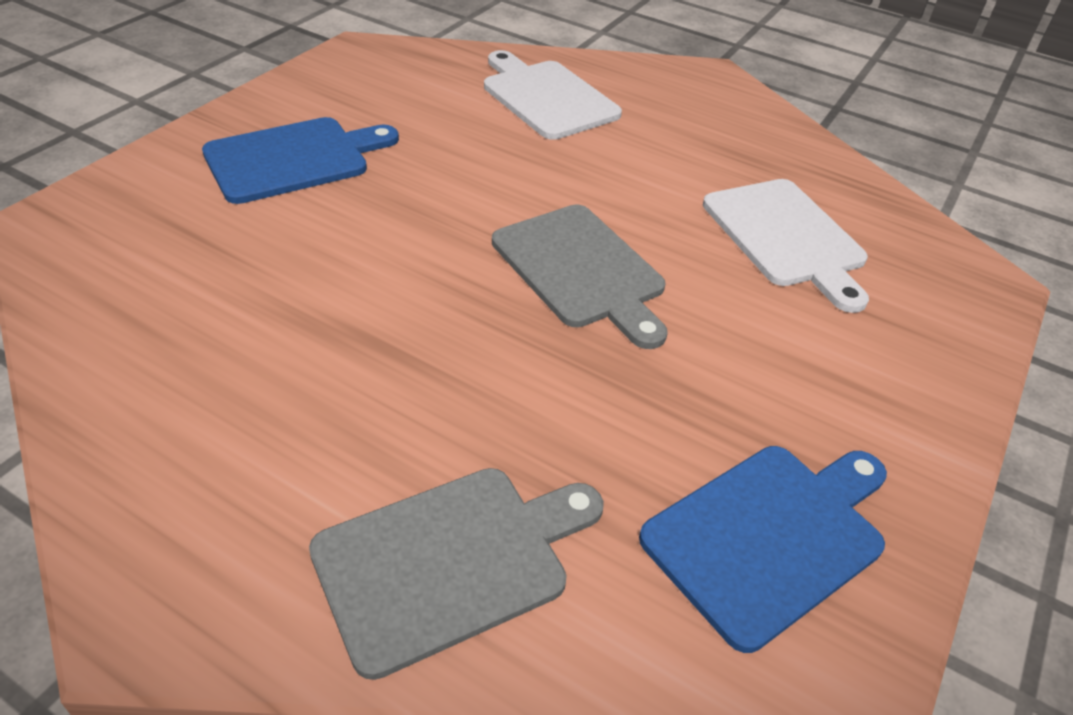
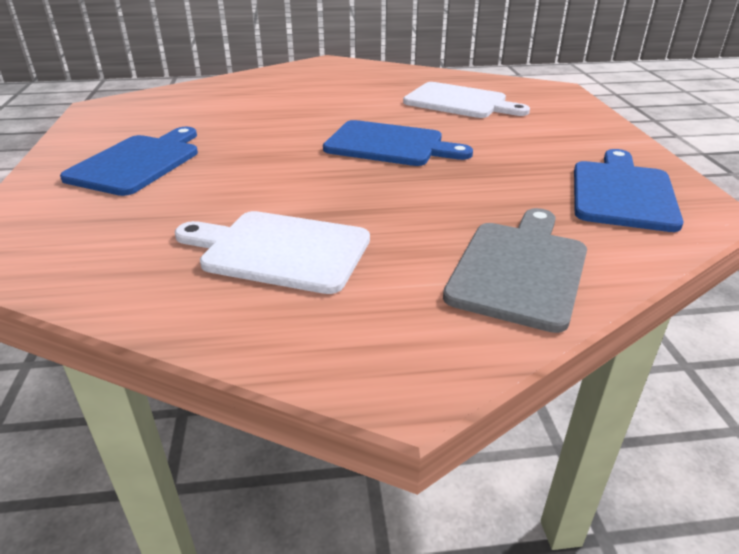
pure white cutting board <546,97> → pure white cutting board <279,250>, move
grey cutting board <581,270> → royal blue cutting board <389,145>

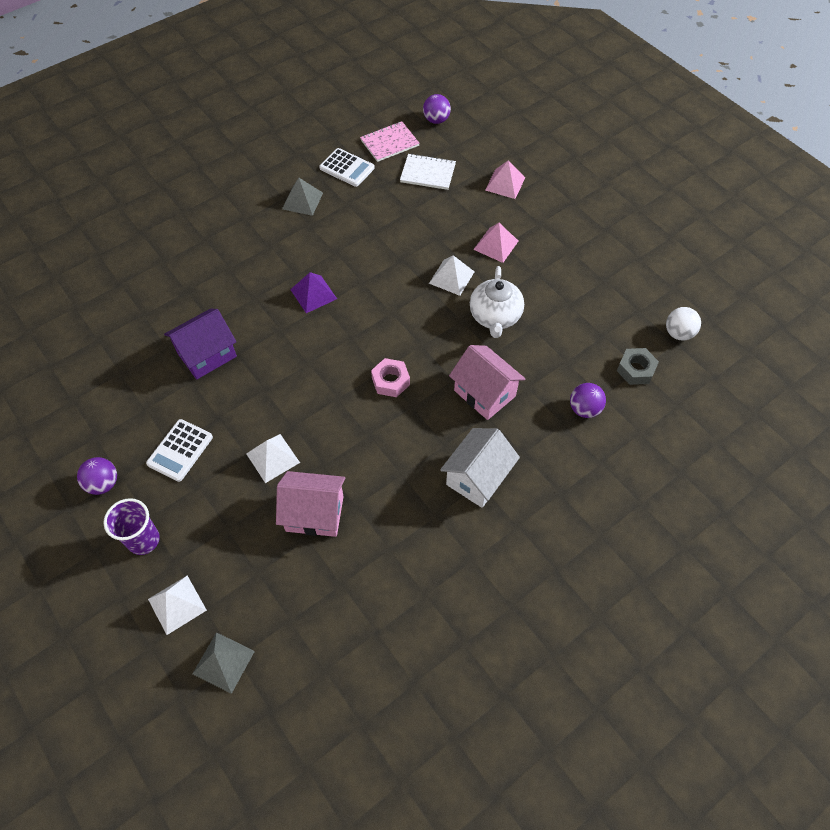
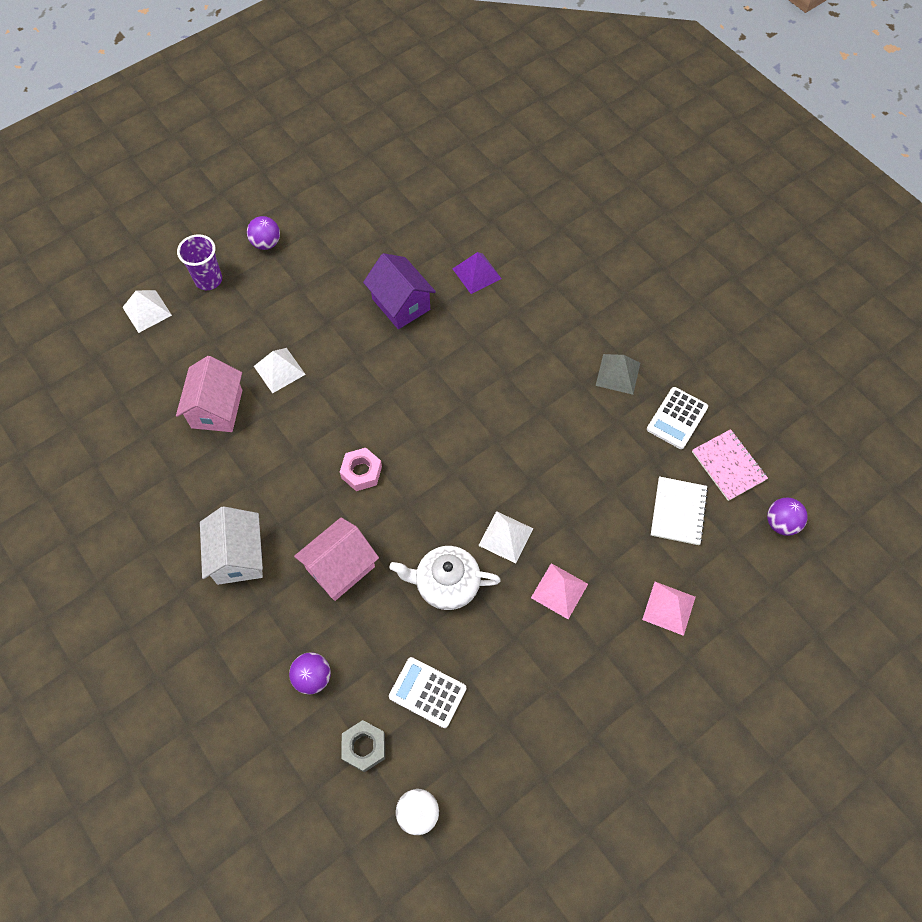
pure white adding machine <180,450> → pure white adding machine <427,692>, move
grey pyramid <223,662> → -
violet pyramid <313,294> → violet pyramid <476,273>, move
pure white toy house <477,477> → pure white toy house <238,556>, 45 degrees clockwise

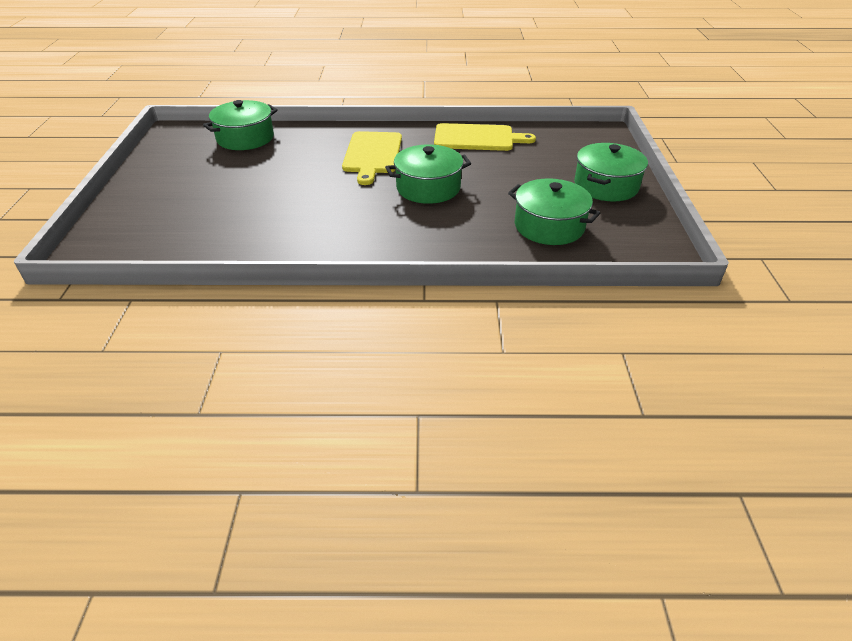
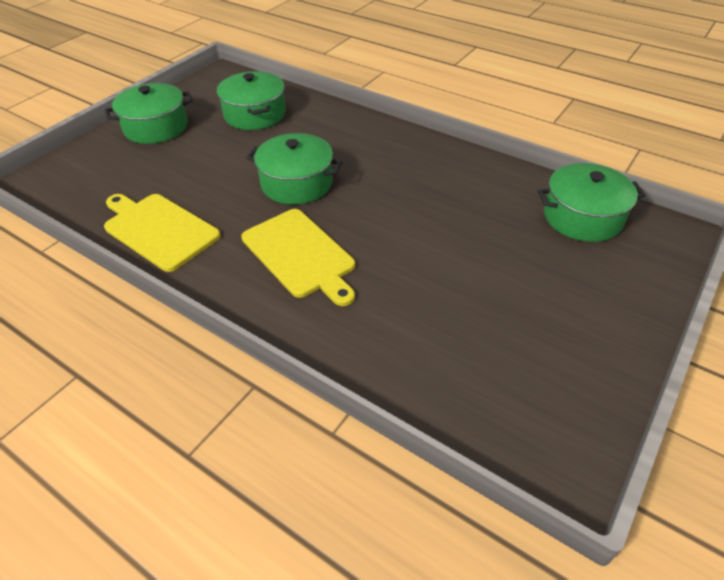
green pot <245,138> → green pot <582,217>, move
golden cutting board <372,154> → golden cutting board <300,255>, 105 degrees clockwise

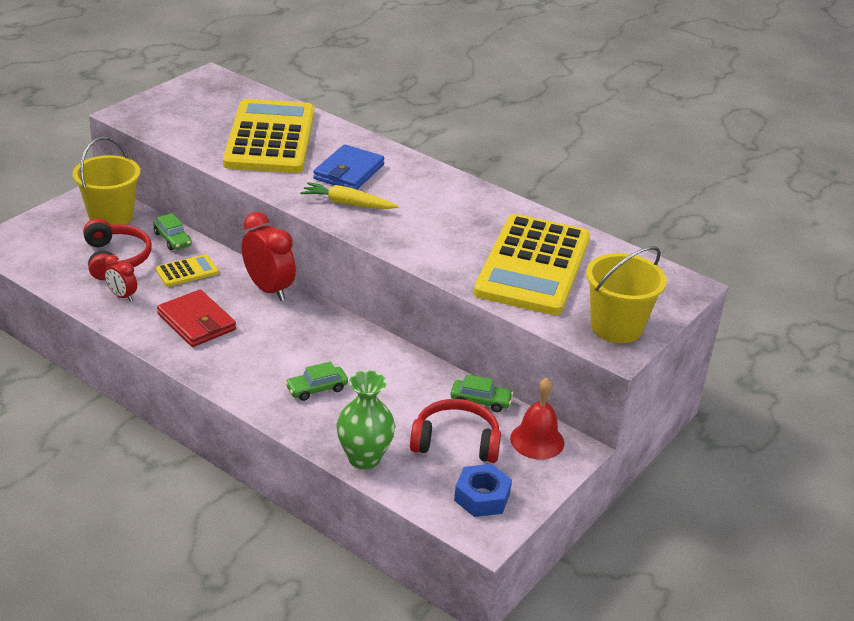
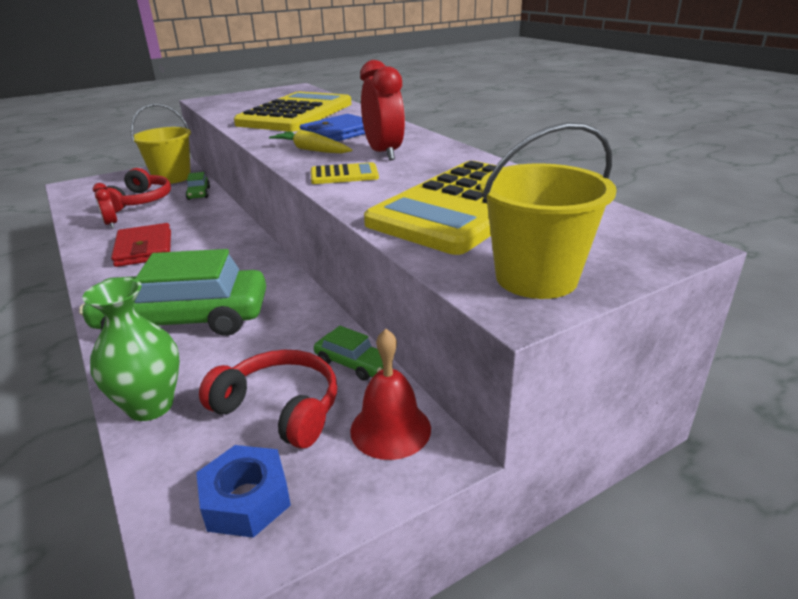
golden adding machine <187,271> → golden adding machine <344,175>, move
crimson bedside clock <268,289> → crimson bedside clock <383,153>, move
green automobile <316,389> → green automobile <183,320>, x2.36

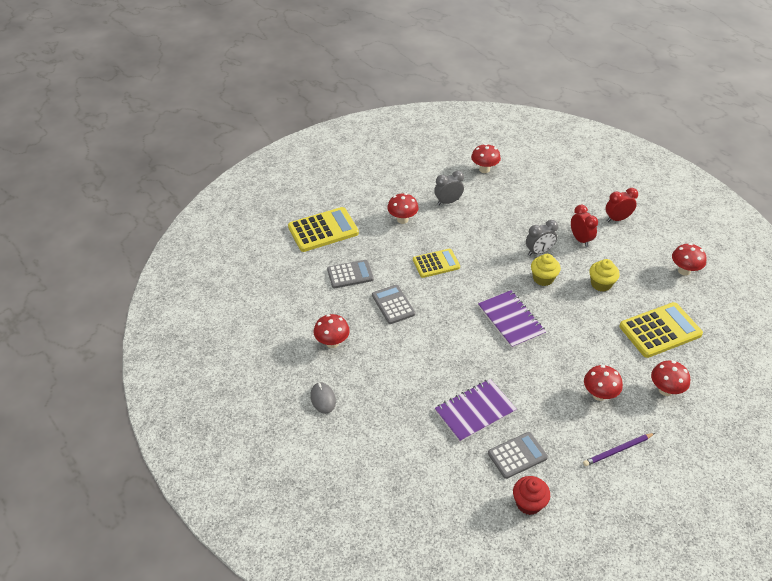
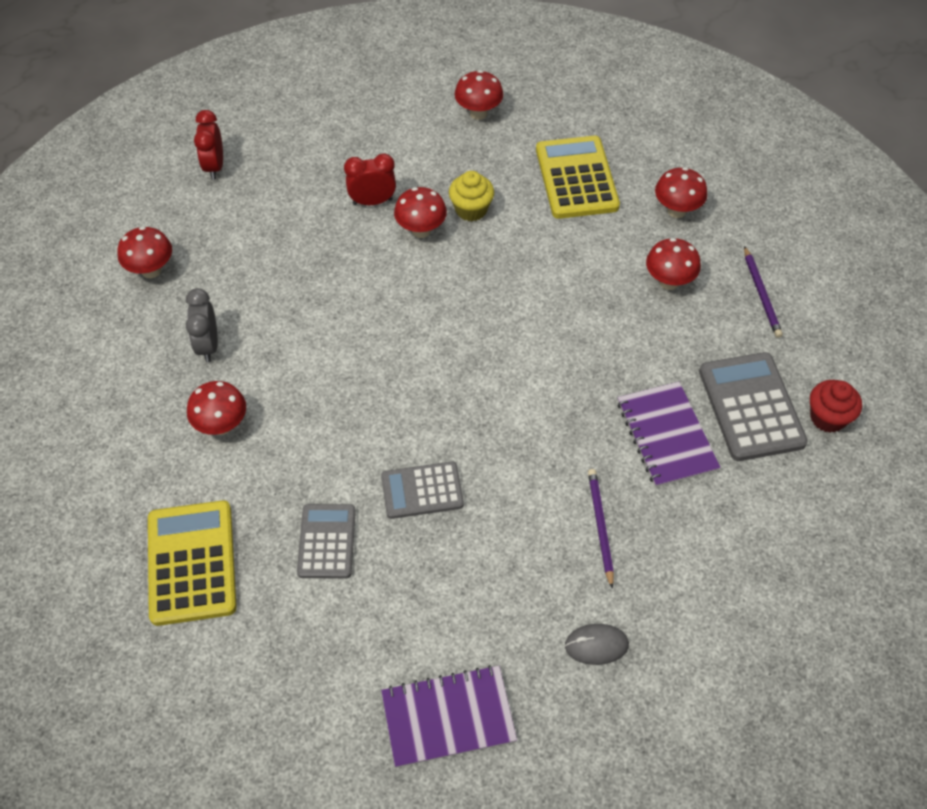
crimson fungus <332,343> → crimson fungus <421,230>, move
golden adding machine <436,263> → -
violet exercise book <511,320> → violet exercise book <448,717>, move
grey adding machine <517,455> → grey adding machine <751,407>, x1.54
grey bedside clock <539,252> → -
golden cupcake <543,278> → -
crimson bedside clock <617,219> → crimson bedside clock <214,166>, move
- → violet lead pencil <600,527>

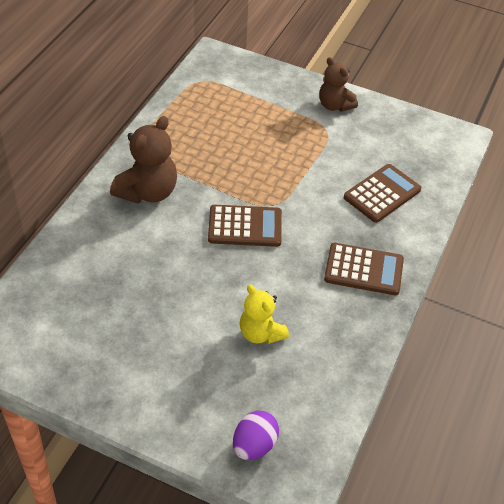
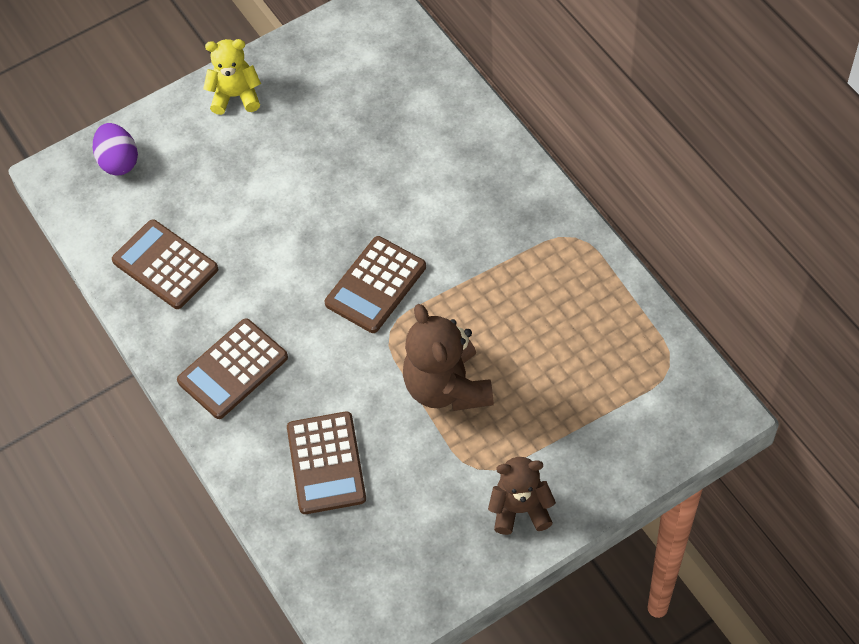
brown teddy bear <148,192> → brown teddy bear <447,387>, move
golden teddy bear <261,333> → golden teddy bear <236,96>, move
- → brown adding machine <165,265>

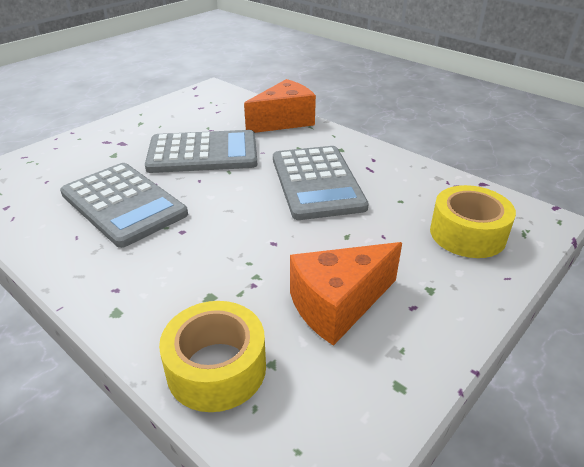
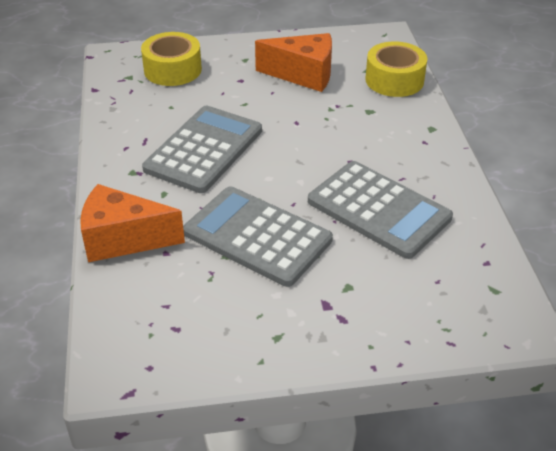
grey adding machine <123,204> → grey adding machine <378,210>, 135 degrees clockwise

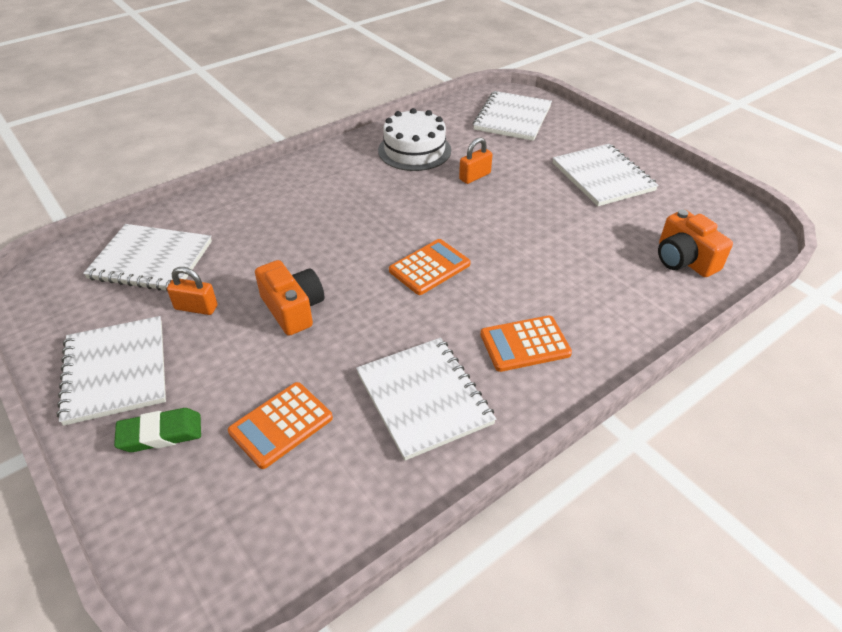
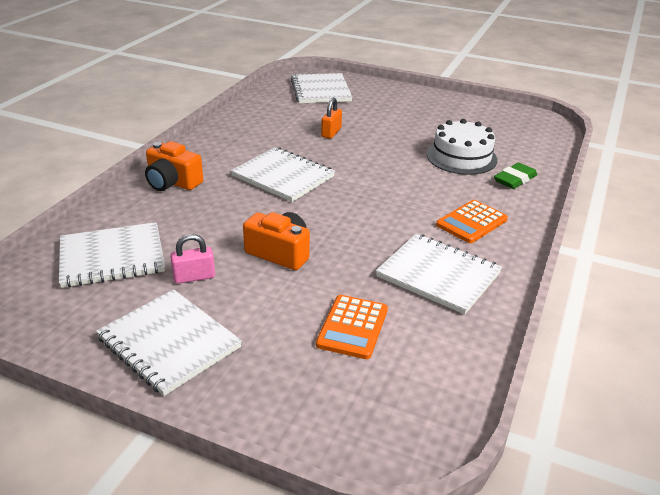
green gum eraser <160,434> → green gum eraser <515,180>, move
bright orange lock <196,307> → rosy lock <194,277>
pure white cake <414,150> → pure white cake <461,157>, move
bright orange adding machine <429,267> → -
pure white exercise book <603,177> → pure white exercise book <283,176>, move
bright orange camera <684,259> → bright orange camera <172,182>, move

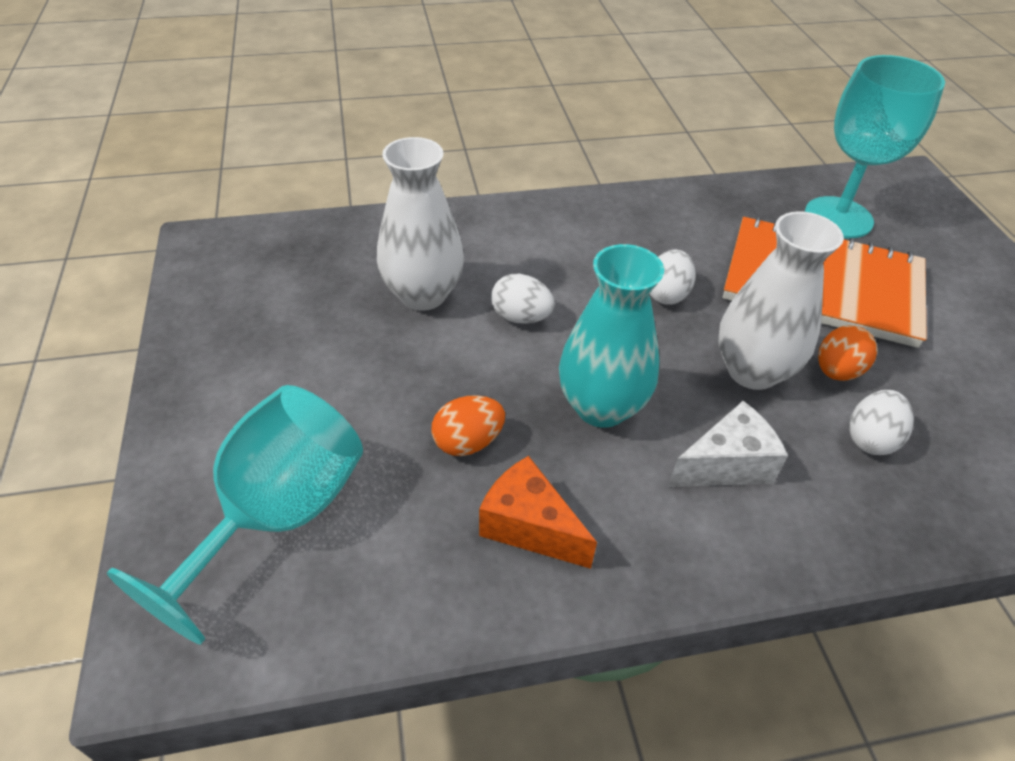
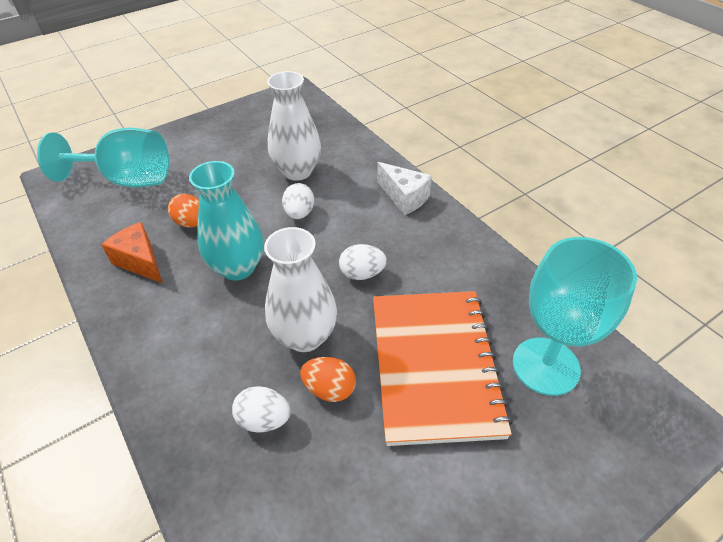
bright orange piece of cheese <529,527> → bright orange piece of cheese <140,262>, 60 degrees counterclockwise
pure white piece of cheese <726,464> → pure white piece of cheese <404,197>, move

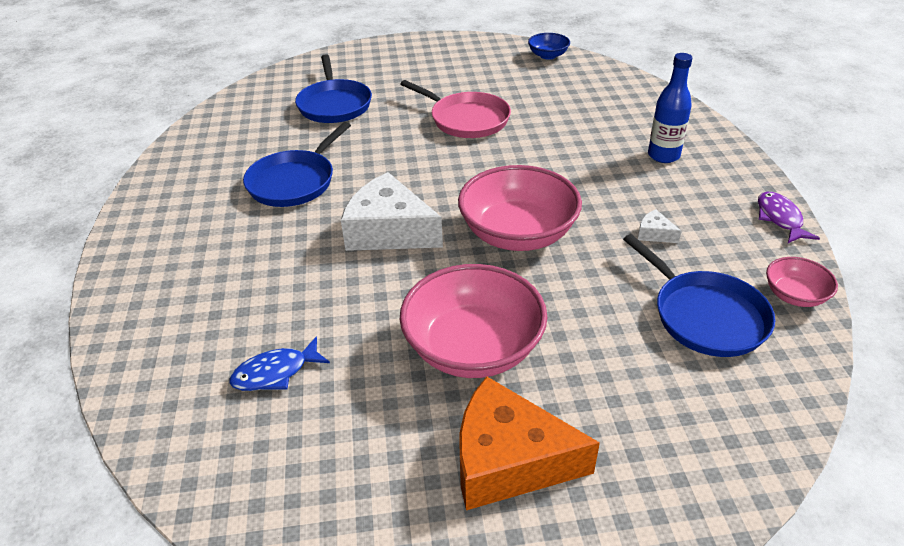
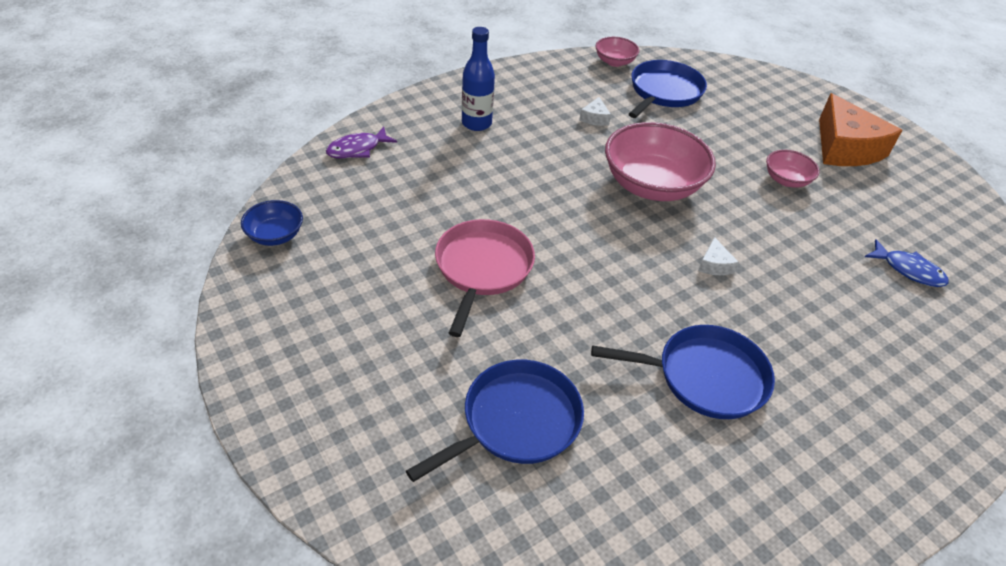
pure white piece of cheese <389,231> → pure white piece of cheese <714,265>, x0.41
rosy bowl <473,348> → rosy bowl <786,180>, x0.49
violet fish figure <779,218> → violet fish figure <357,149>, move

